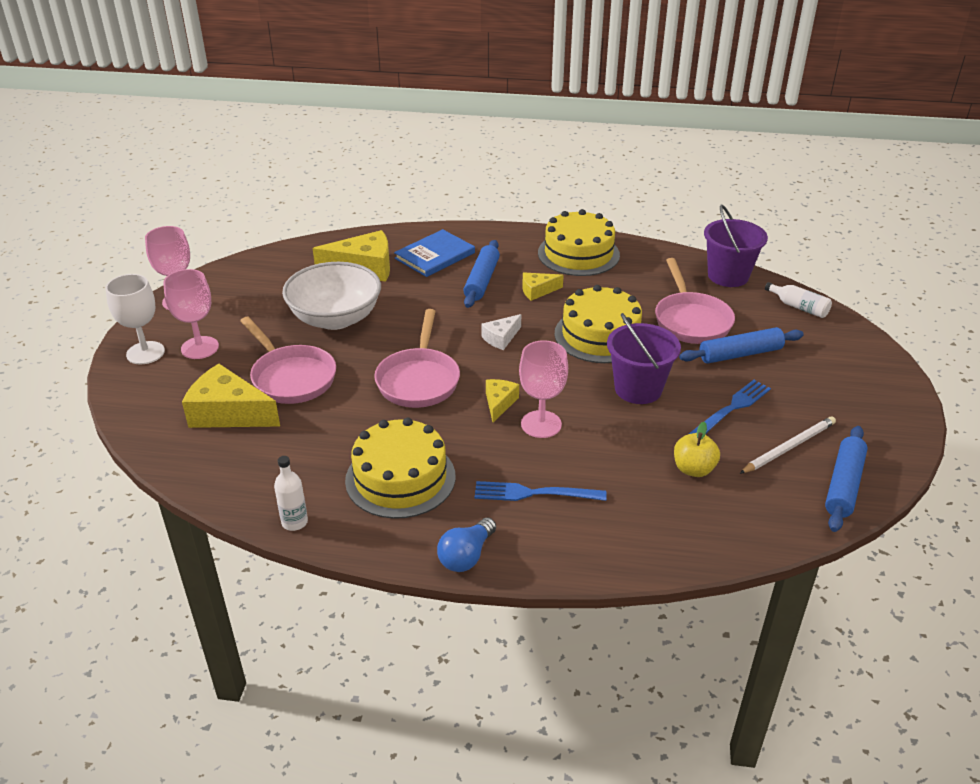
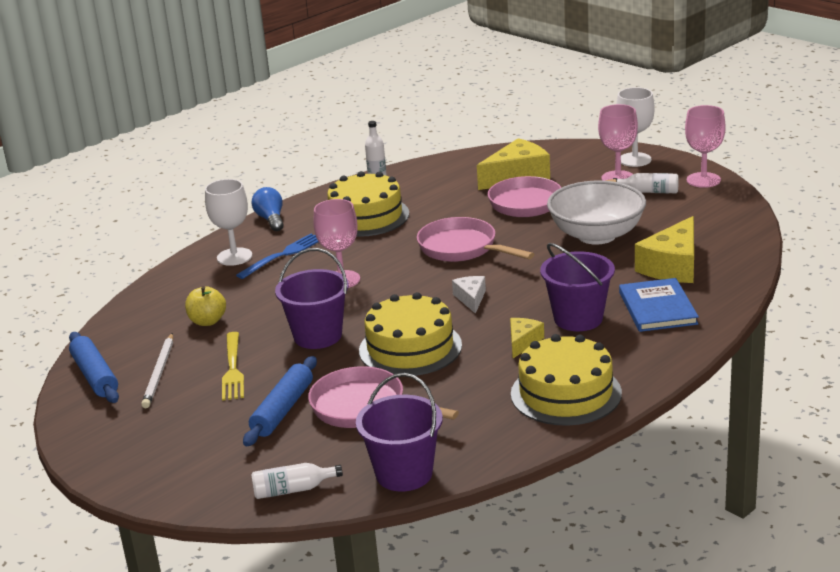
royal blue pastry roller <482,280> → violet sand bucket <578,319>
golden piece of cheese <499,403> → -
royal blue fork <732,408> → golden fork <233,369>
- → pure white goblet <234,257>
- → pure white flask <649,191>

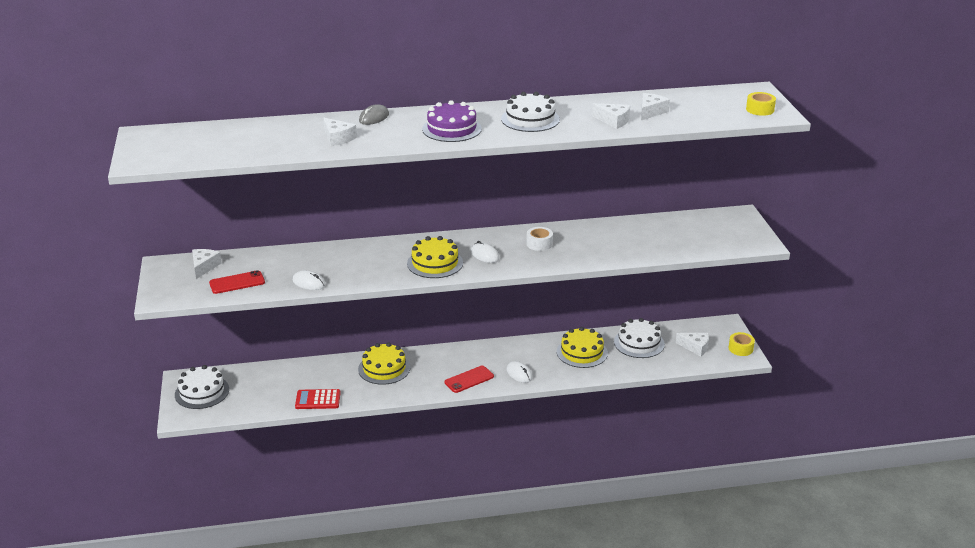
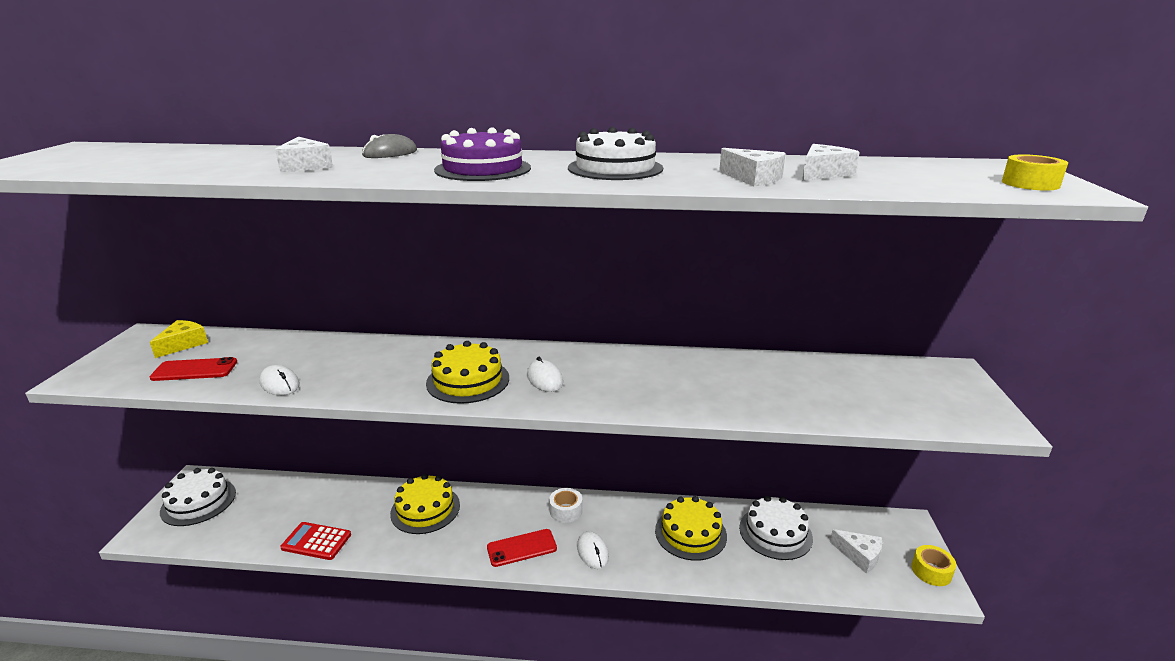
pure white piece of cheese <204,267> → golden piece of cheese <183,344>
pure white roll of tape <539,244> → pure white roll of tape <566,510>, move

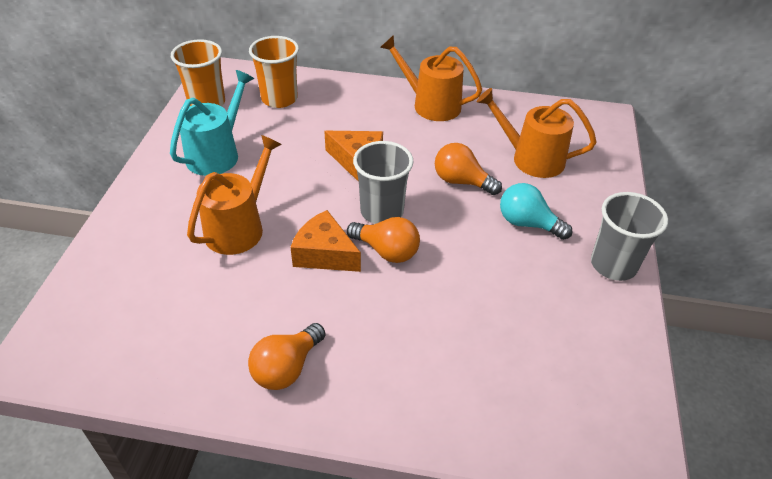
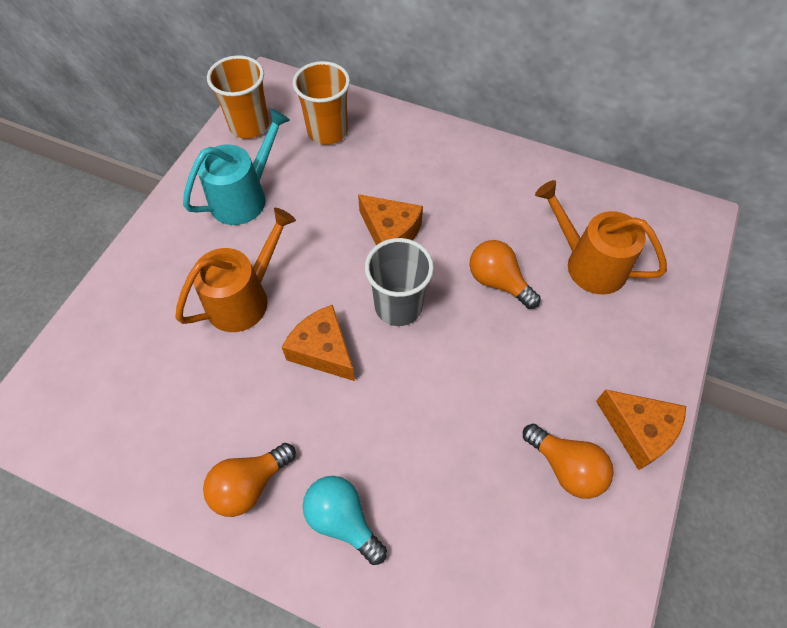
bright orange bulb <386,251> → bright orange bulb <566,467>, move
bright orange watering pot <431,105> → -
aqua bulb <527,223> → aqua bulb <343,520>, move
grey cup <613,265> → bright orange piece of cheese <638,431>

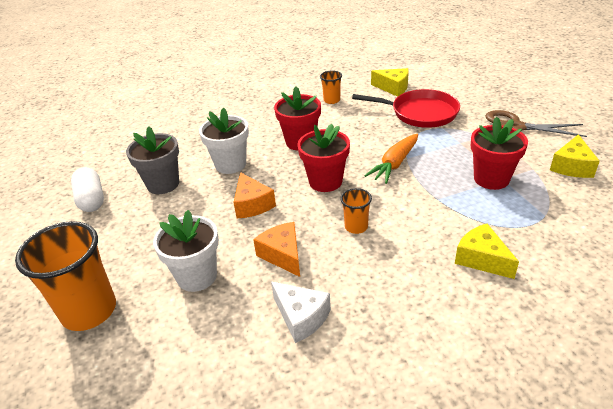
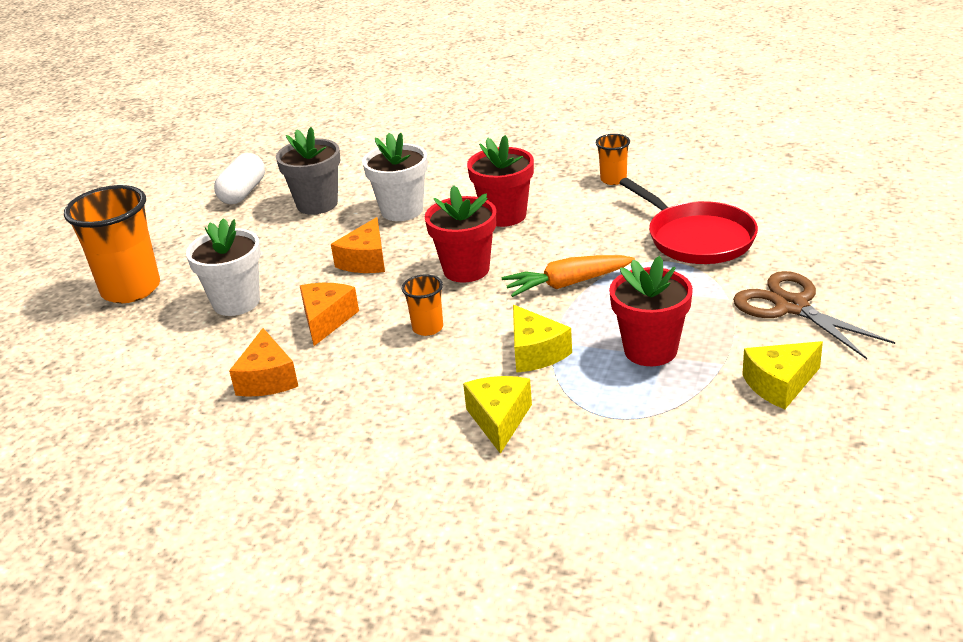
pure white piece of cheese <301,317> → bright orange piece of cheese <267,379>
golden piece of cheese <393,88> → golden piece of cheese <535,352>, move

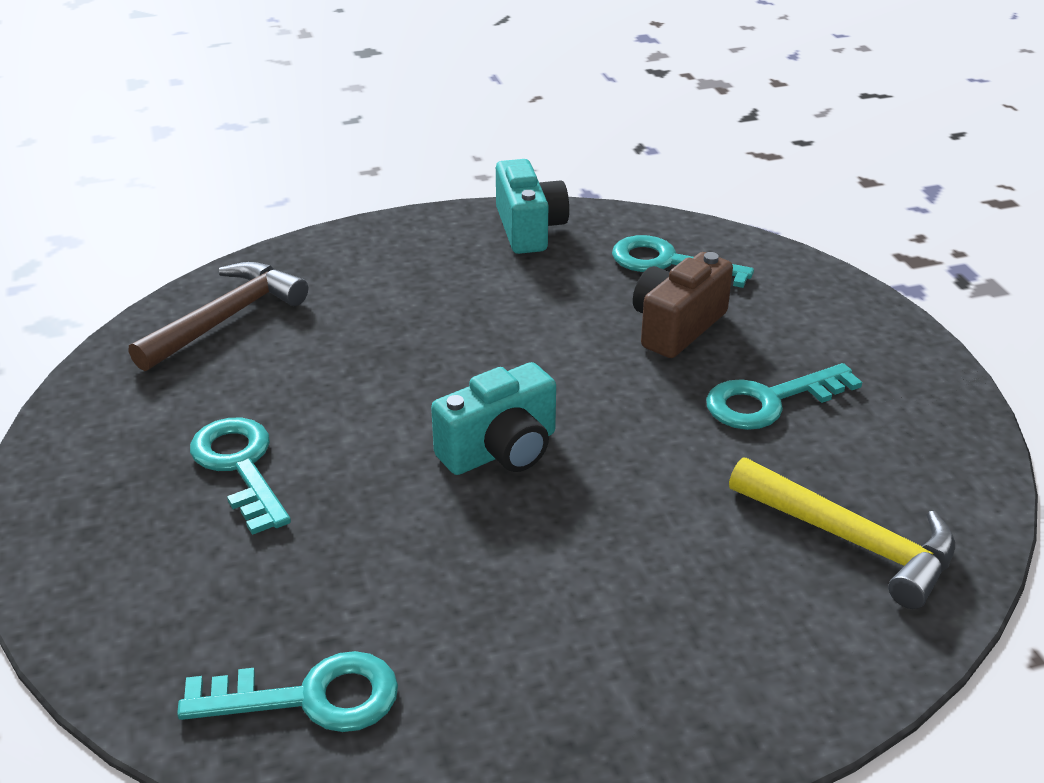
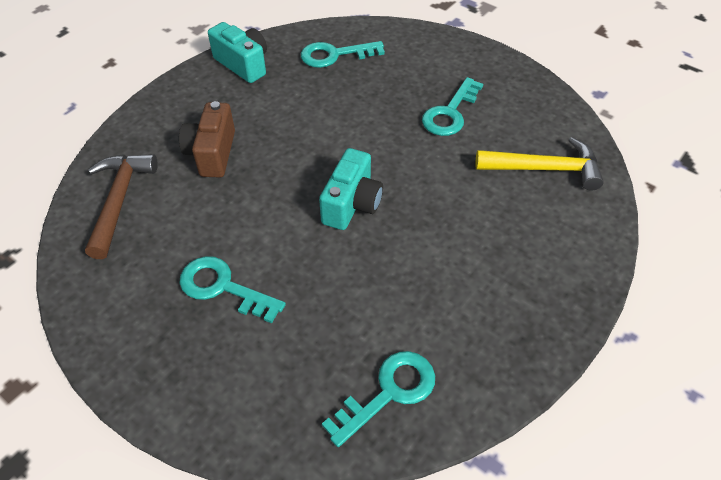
brown camera <677,327> → brown camera <212,153>, move

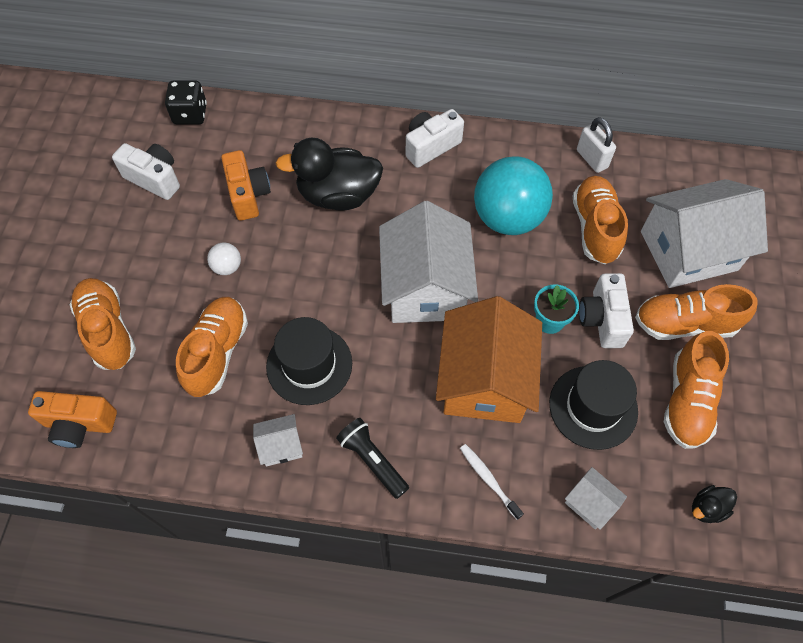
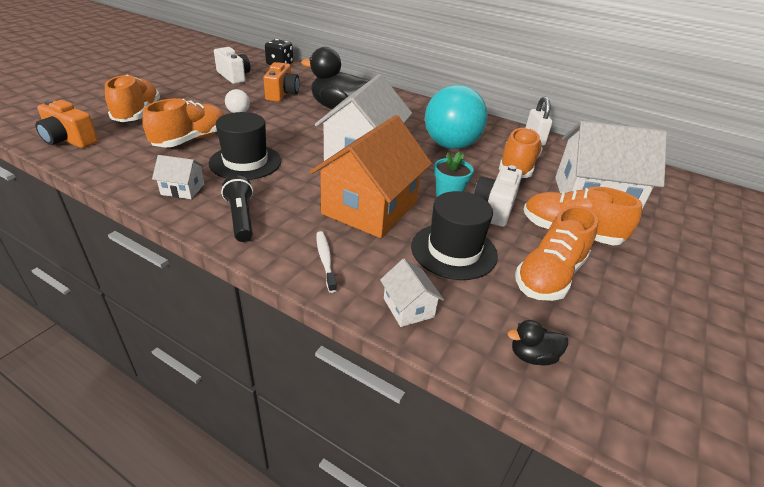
pure white camera <431,146> → -

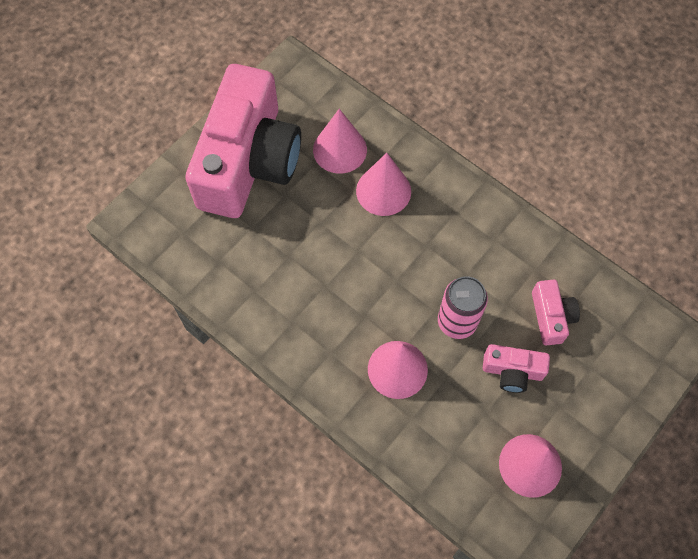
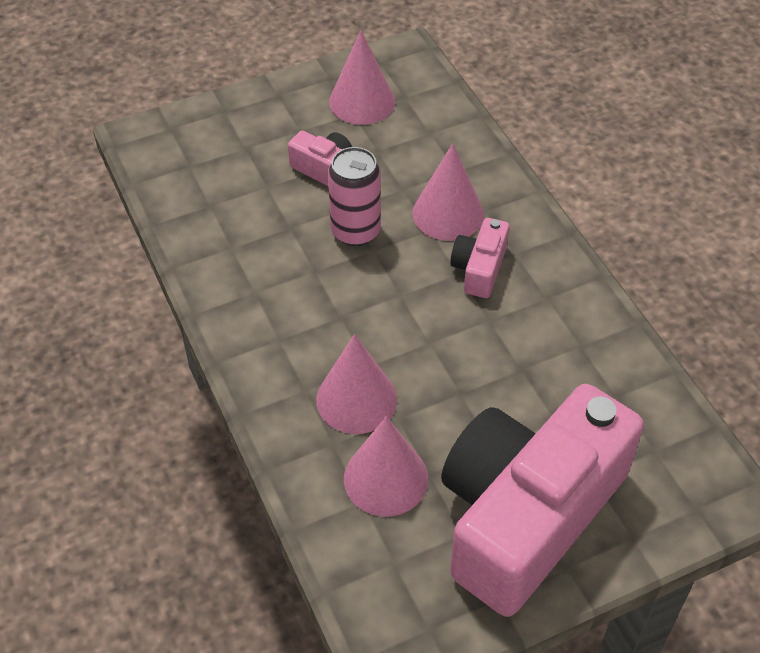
rosy camera <551,317> → rosy camera <479,268>, move

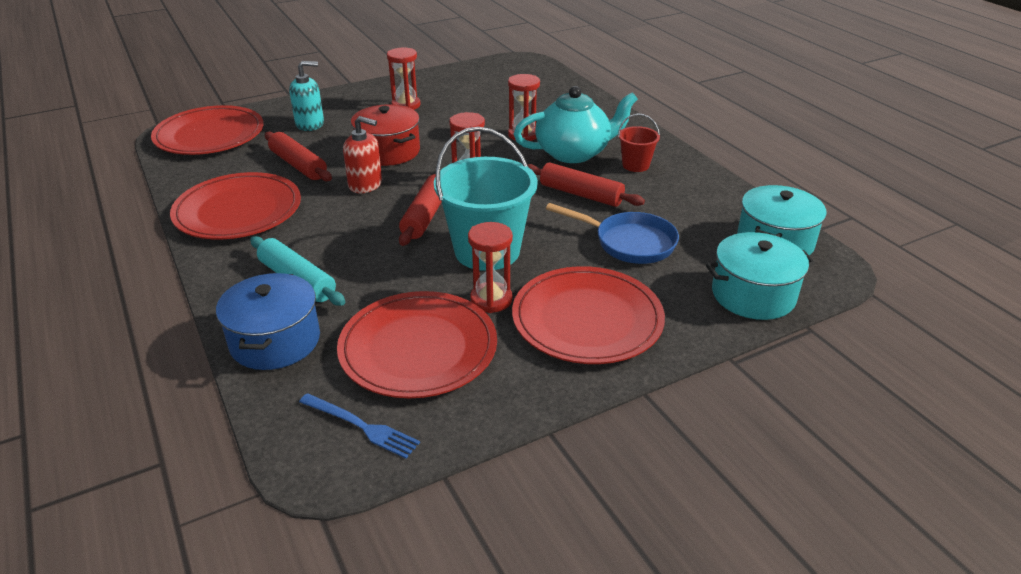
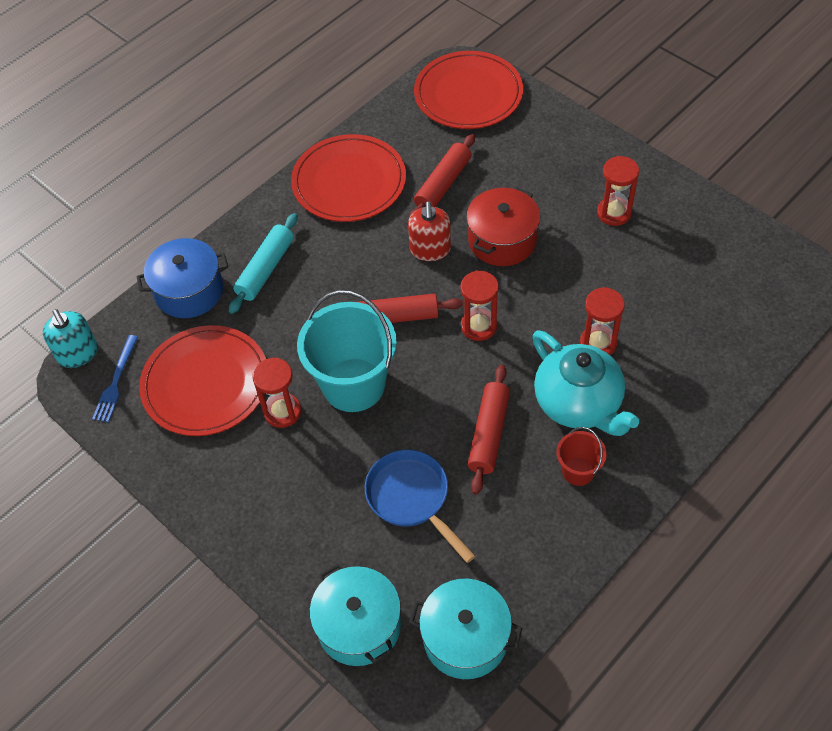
aqua soap dispenser <310,124> → aqua soap dispenser <78,354>, move
crimson plate <587,319> → -
royal blue skillet <629,243> → royal blue skillet <411,498>, 135 degrees clockwise

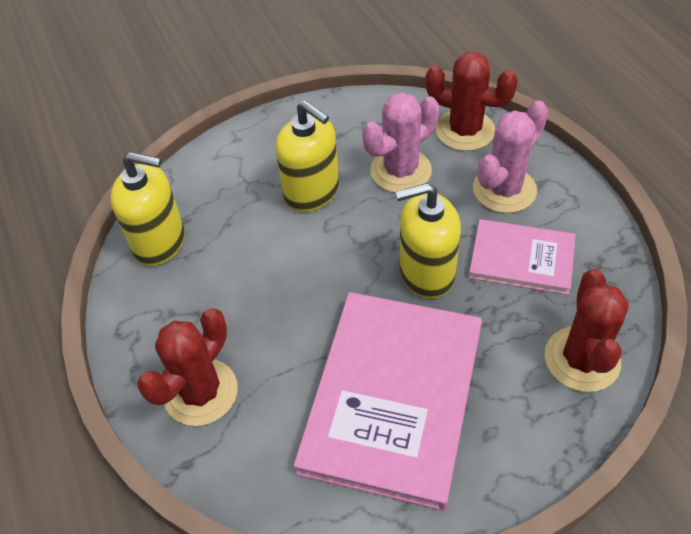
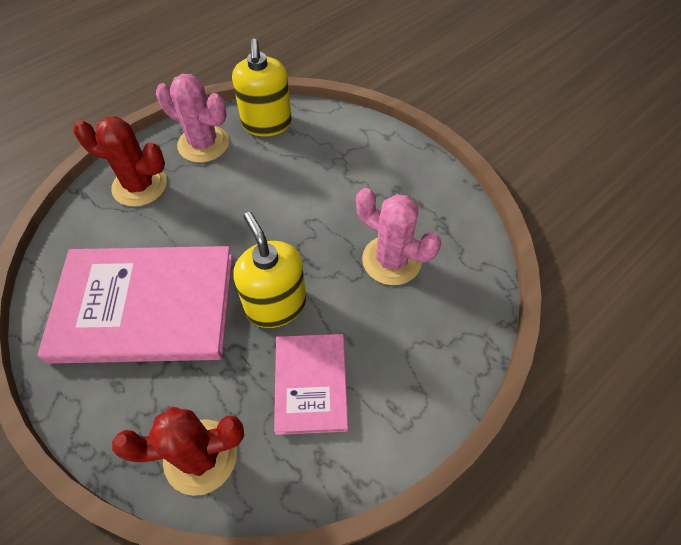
golden soap dispenser <312,192> → -
crimson saguaro cactus <465,130> → -
rosy saguaro cactus <504,190> → rosy saguaro cactus <203,144>, move

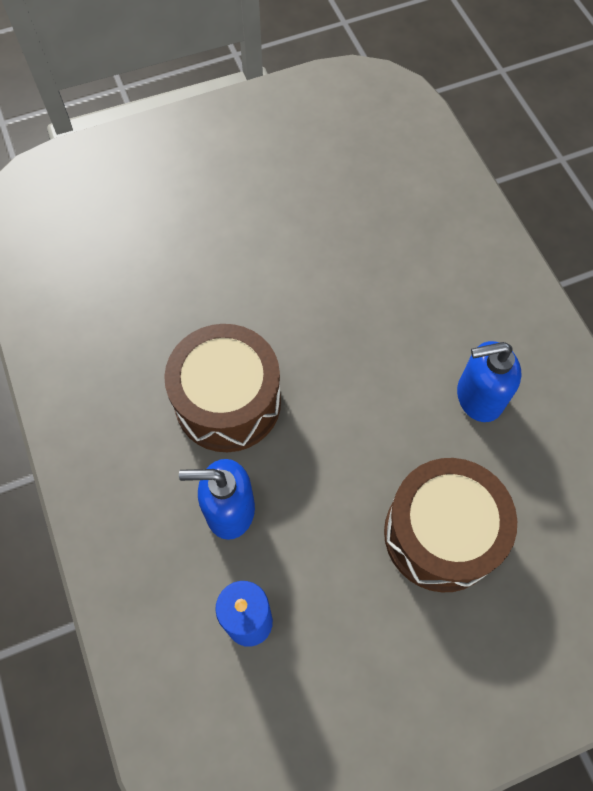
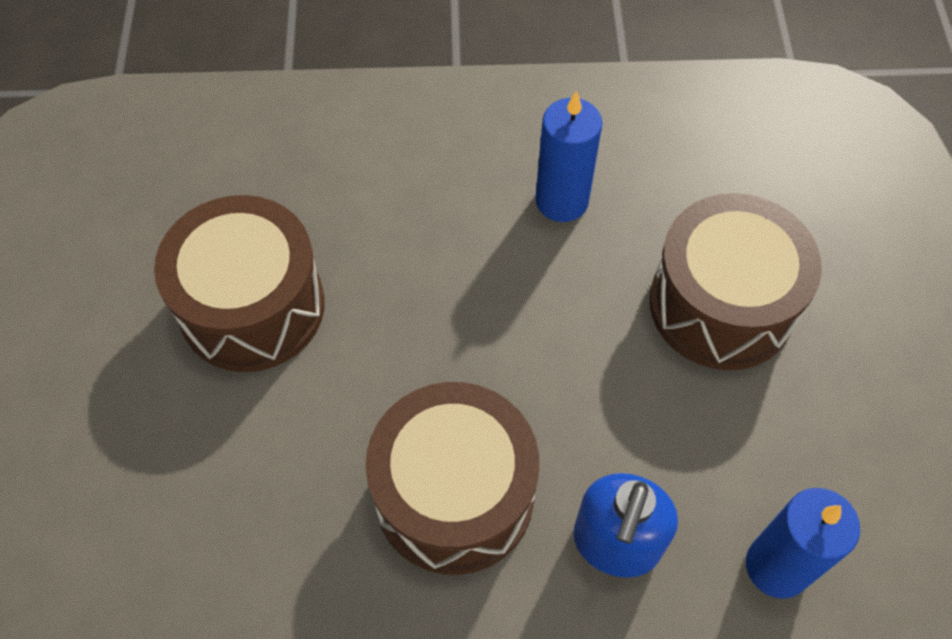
royal blue soap dispenser <478,397> → royal blue wax candle <562,201>
- → brown snare drum <252,306>

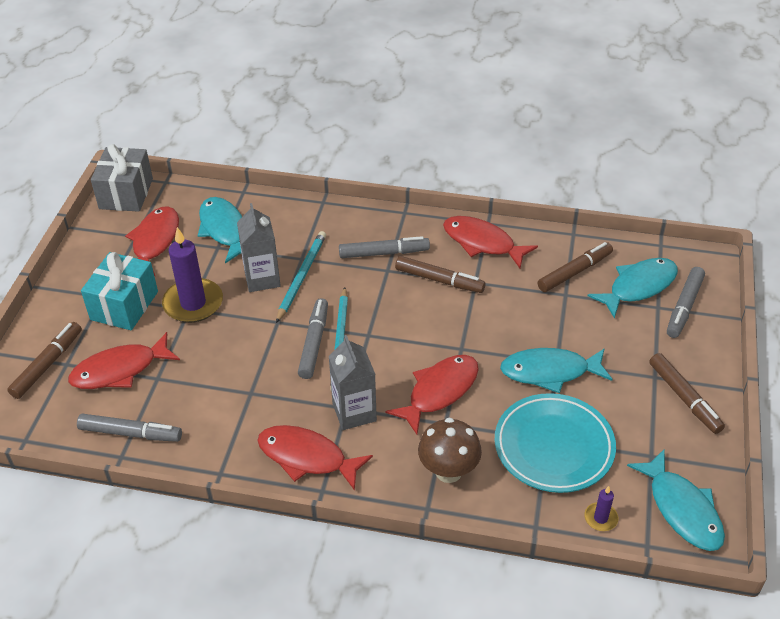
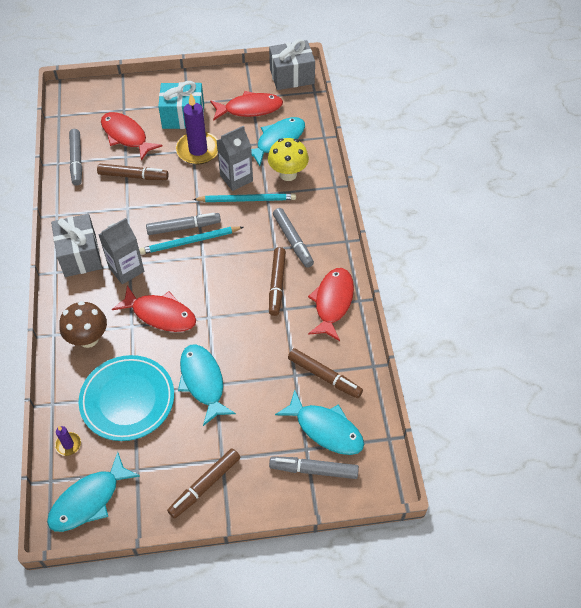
brown felt pen <47,364> → brown felt pen <133,176>, move
crimson fish figure <307,457> → grey gift <80,255>
- → golden fungus <288,174>

